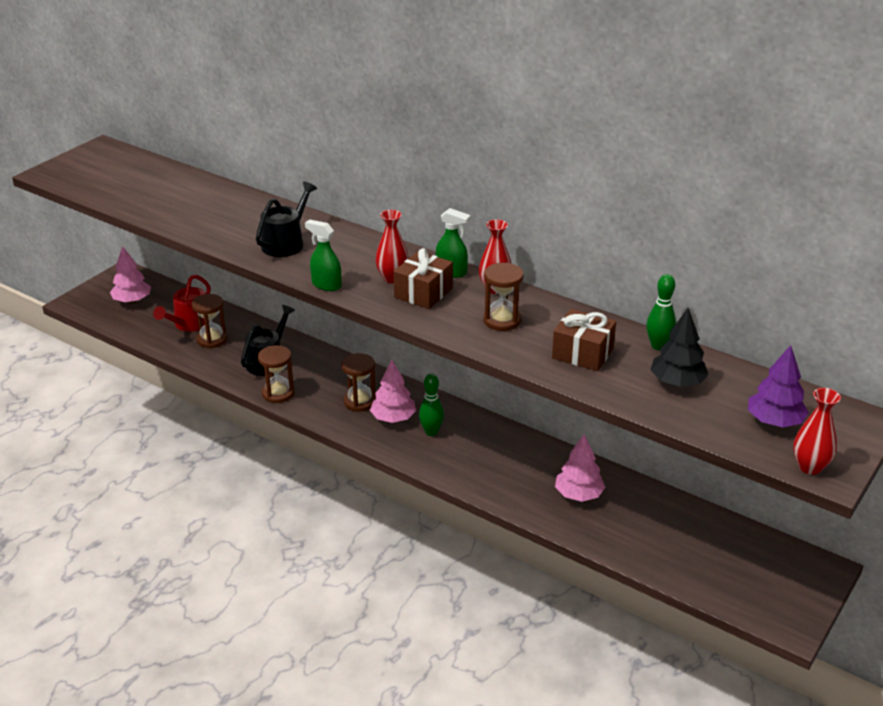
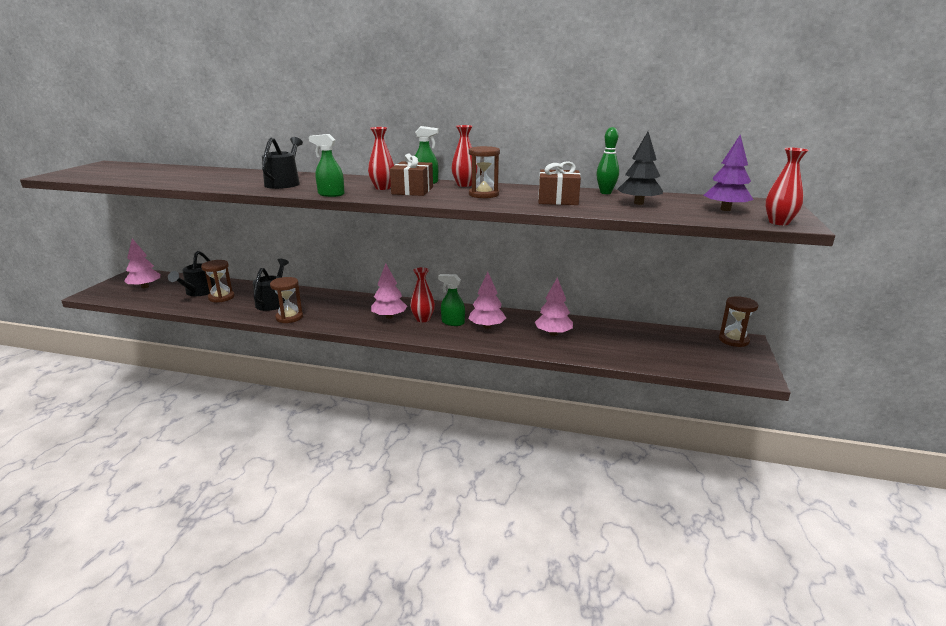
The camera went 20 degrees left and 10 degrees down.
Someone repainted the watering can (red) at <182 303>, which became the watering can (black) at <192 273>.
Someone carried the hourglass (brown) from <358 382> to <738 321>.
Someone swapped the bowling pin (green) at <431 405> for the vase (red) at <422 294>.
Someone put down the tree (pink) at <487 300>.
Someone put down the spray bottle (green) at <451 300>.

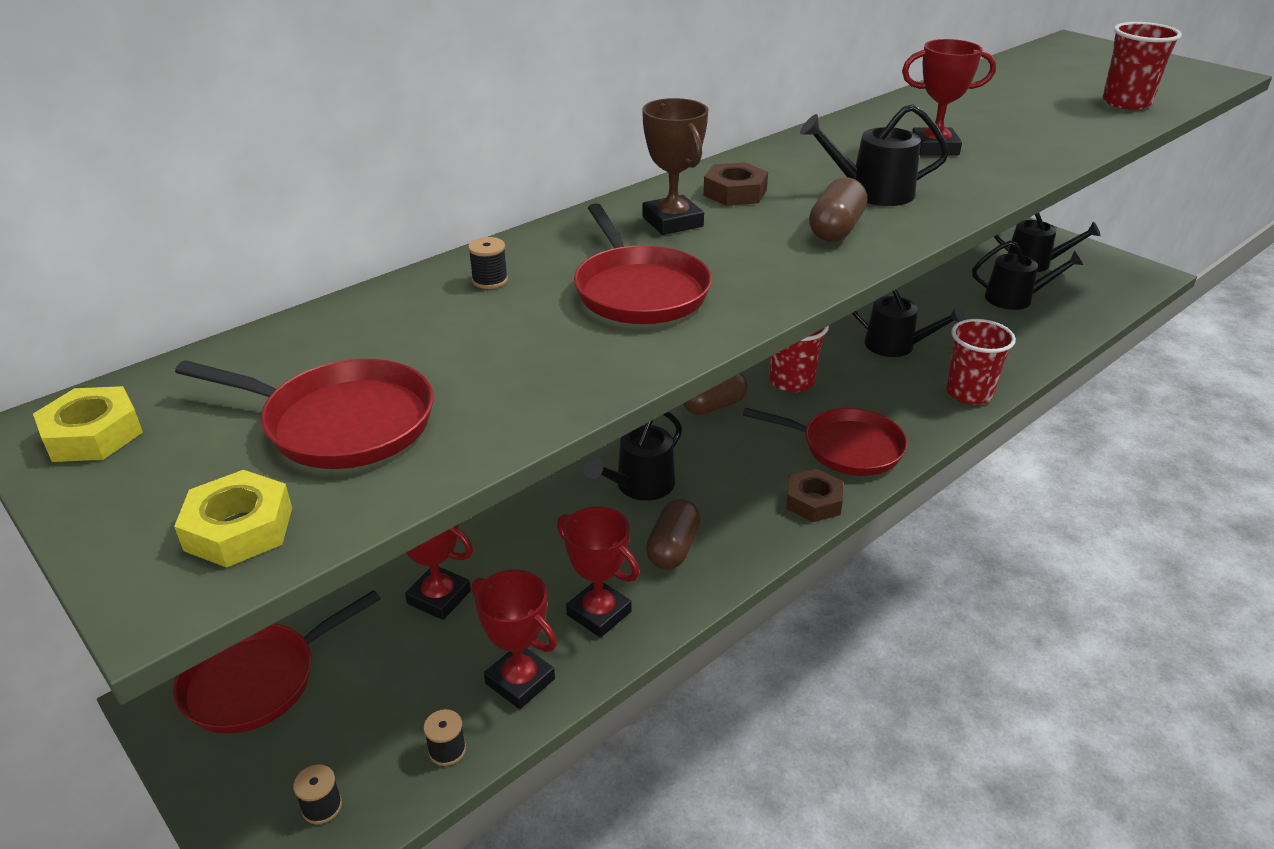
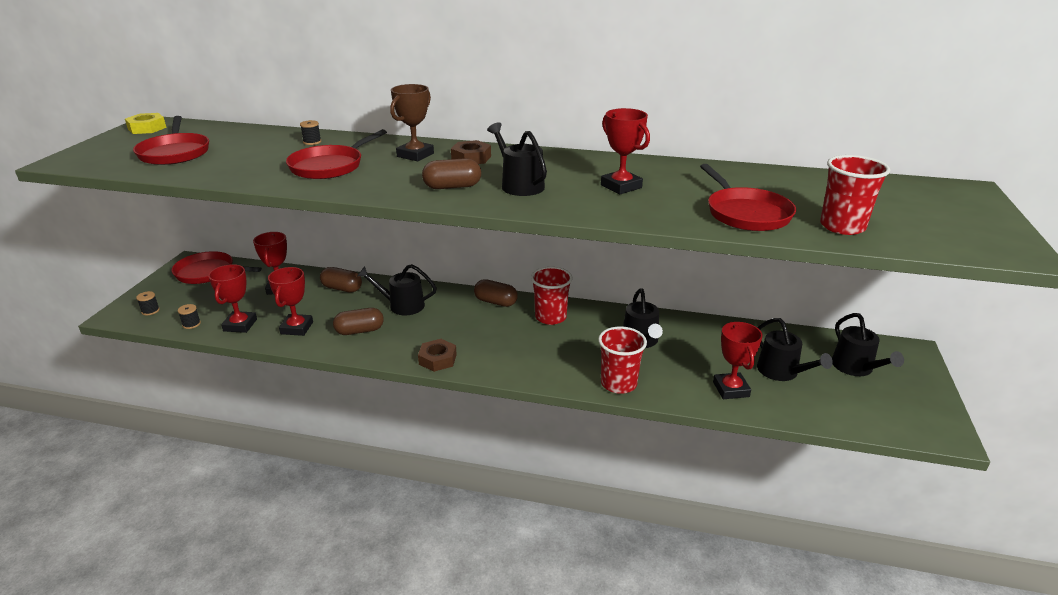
The camera went 55 degrees right and 5 degrees down.
Someone carried the pan (red) from <825 441> to <748 197>.
Someone took away the nut (yellow) at <233 519>.
Someone put down the capsule (brown) at <341 279>.
Someone put down the trophy (red) at <738 360>.

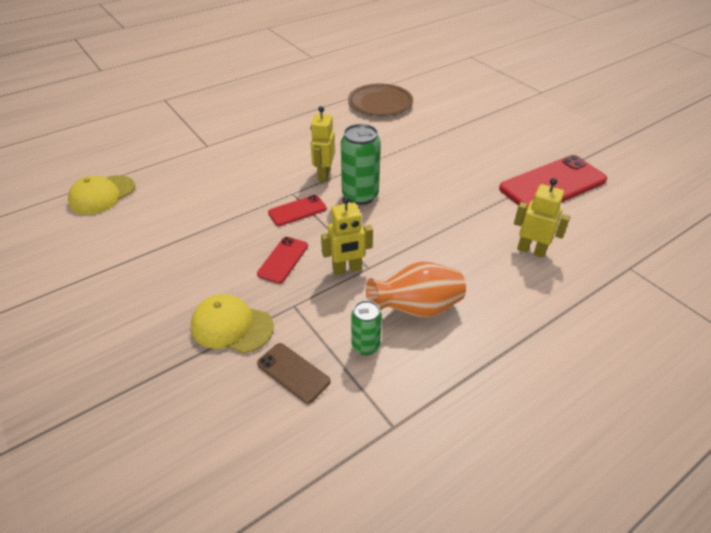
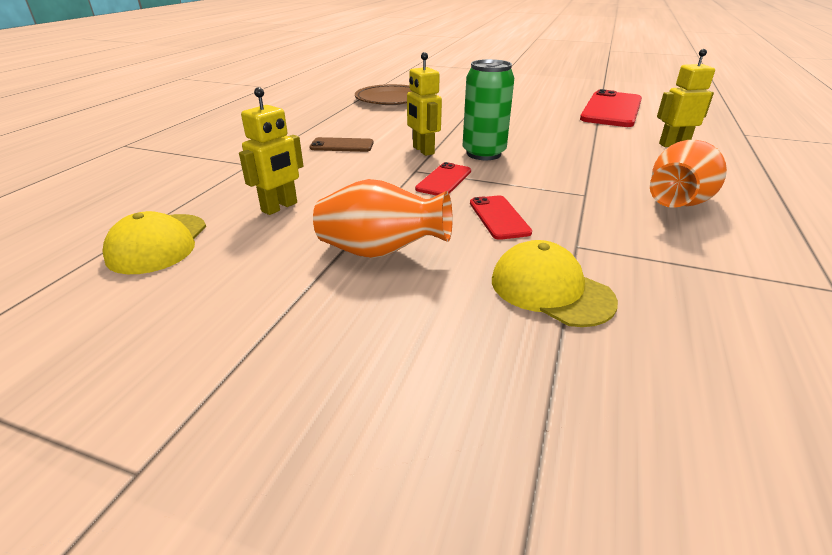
The camera went 35 degrees left and 10 degrees down.
Someone carried the robot (yellow) from <347 235> to <271 151>.
Someone rotated the cap (yellow) at <232 324> by 60 degrees clockwise.
Someone took away the can (green) at <366 327>.
Someone carried the phone (brown) from <294 373> to <341 144>.
Someone put down the vase (orange) at <383 218>.

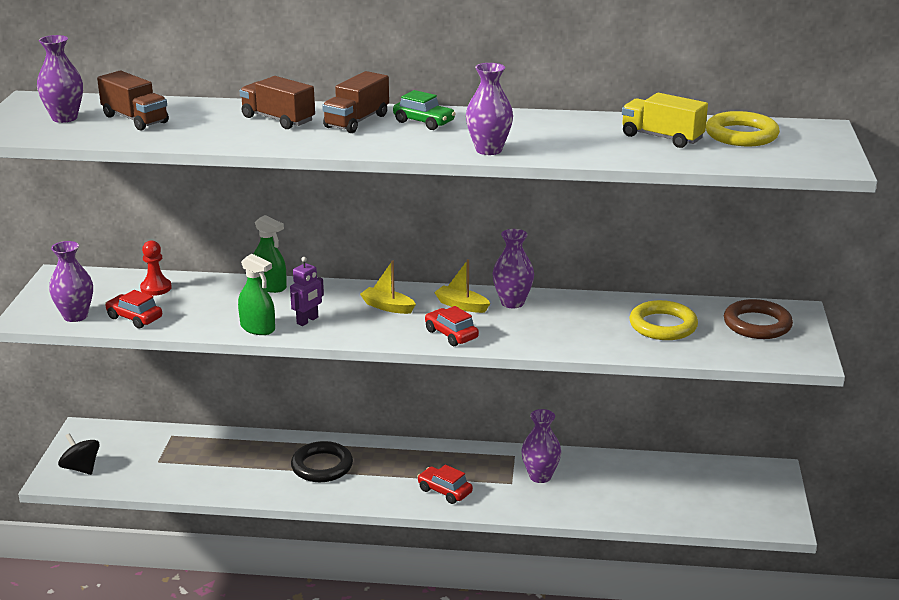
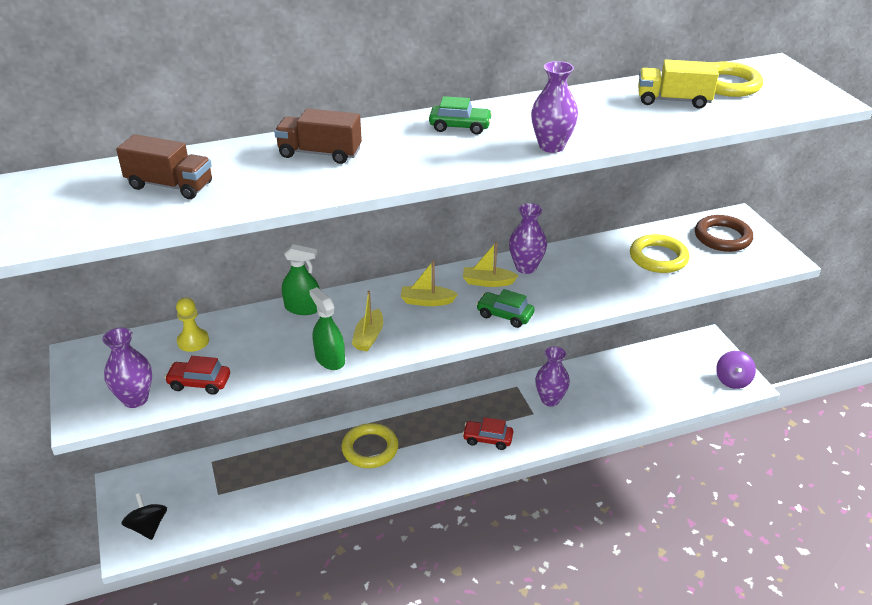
The camera went 25 degrees left and 10 degrees up.
Someone took away the vase (purple) at <60 79>.
Someone took away the truck (brown) at <355 102>.
Someone repainted the pawn (red) at <156 268>, which became the pawn (yellow) at <192 324>.
Someone rotated the spray bottle (green) at <256 294> by 135 degrees counterclockwise.
Someone swapped the robot (purple) at <307 291> for the boat (yellow) at <367 321>.
Someone repainted the car (red) at <452 326>, which became the car (green) at <505 308>.
Someone rotated the spinning top (black) at <79 454> by 45 degrees clockwise.
Someone repainted the ring (black) at <322 461>, which became the ring (yellow) at <369 445>.
Someone put down the spinning top (purple) at <736 370>.

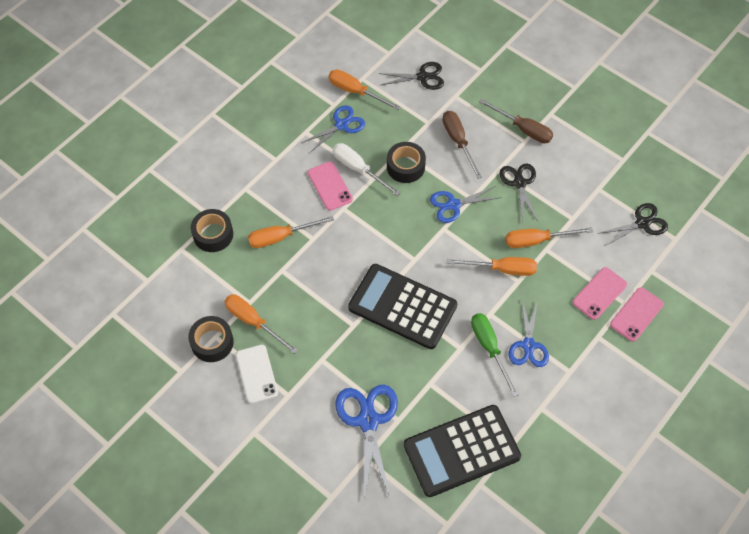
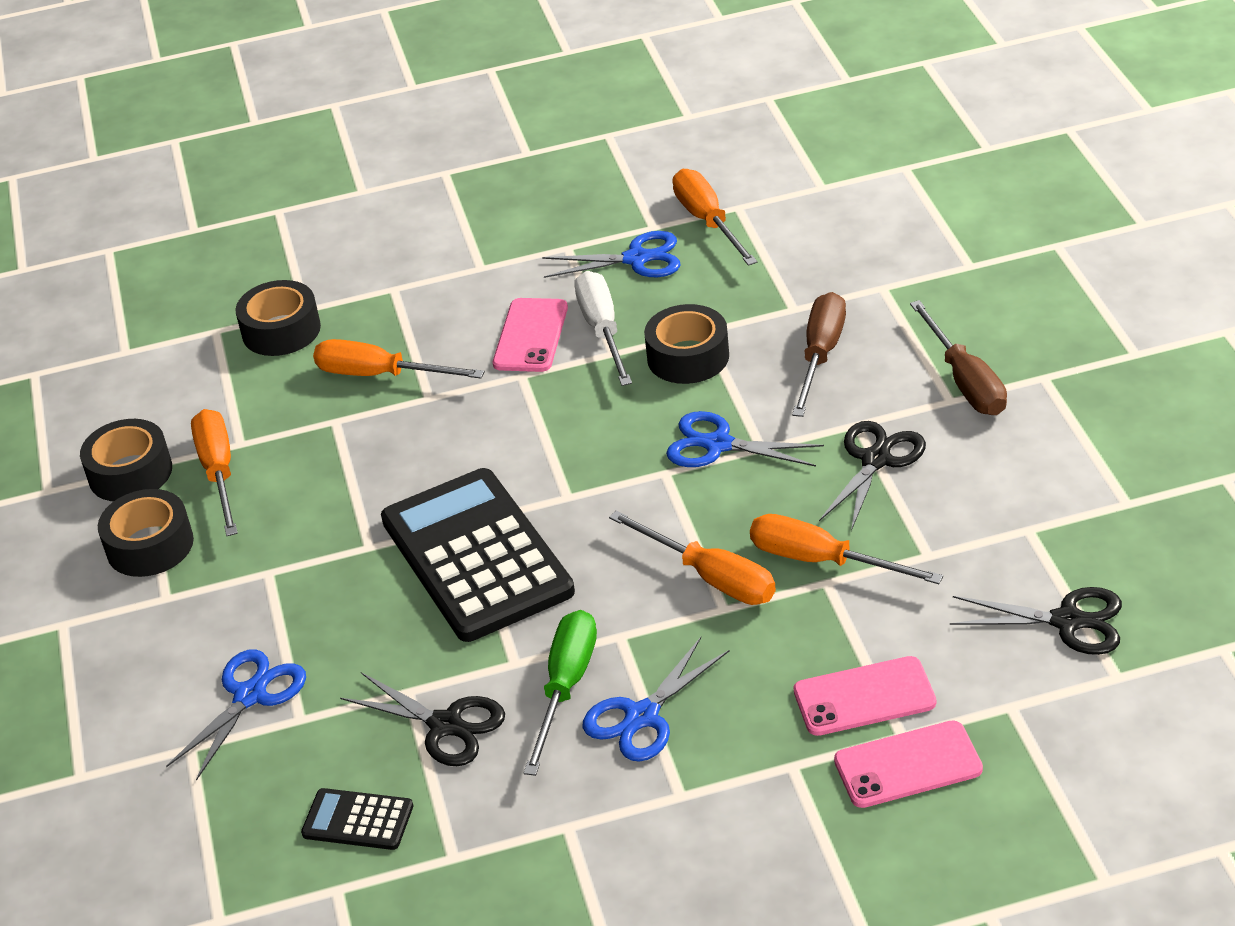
The camera went 40 degrees right and 20 degrees down.
Someone carried the scissors (black) from <411 76> to <422 719>.
Someone swapped the phone (white) at <257 374> for the tape (black) at <146 533>.
Someone scaled the scissors (blue) at <366 442> by 0.66.
Someone scaled the calculator (black) at <462 451> by 0.43.

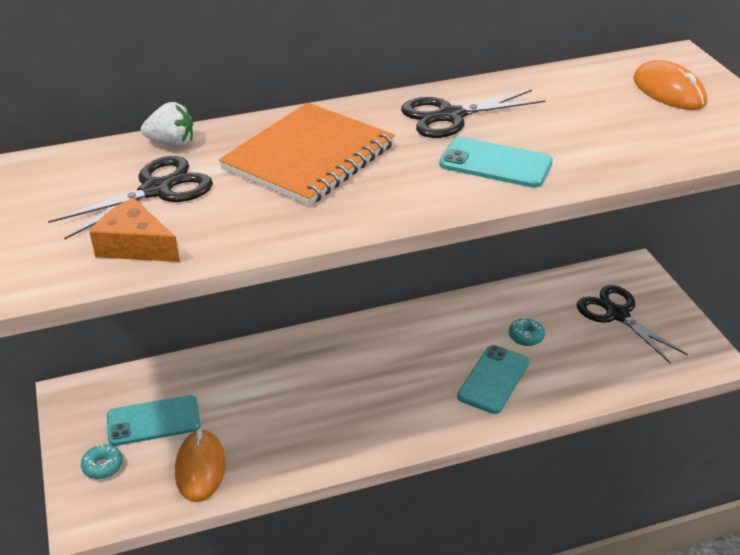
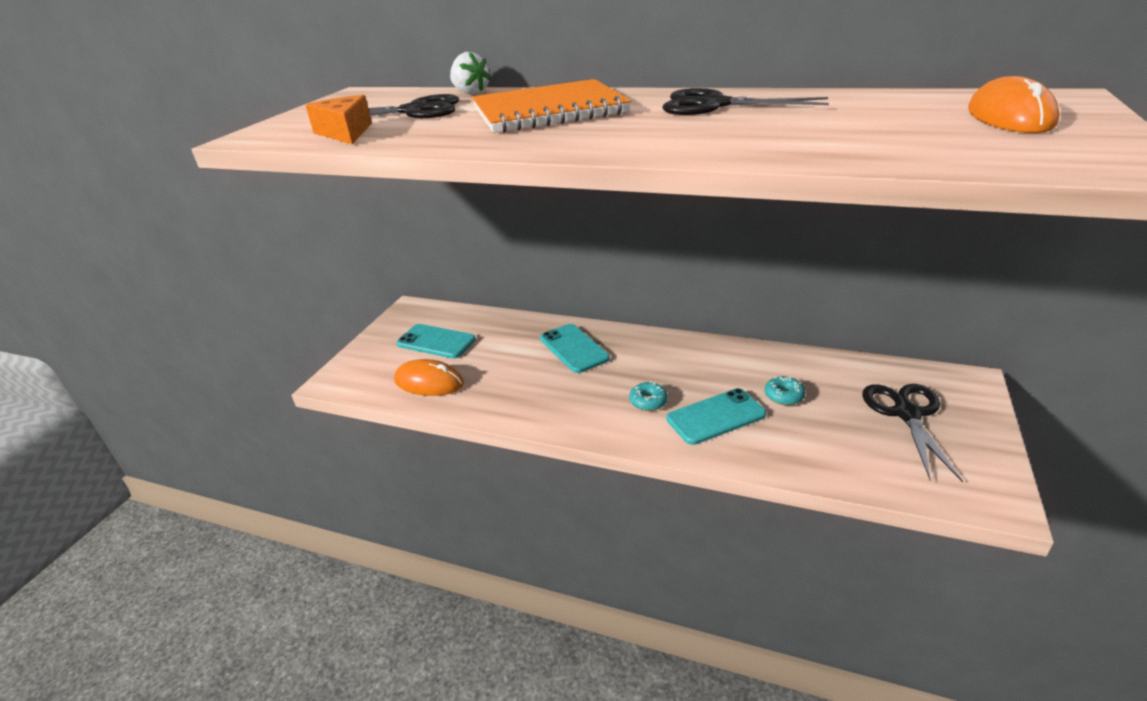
The camera went 40 degrees right and 5 degrees down.
Someone carried the phone (turquoise) from <496 162> to <575 348>.
Someone rotated the mouse (orange) at <200 465> by 75 degrees clockwise.
Someone carried the donut (turquoise) from <102 461> to <648 396>.

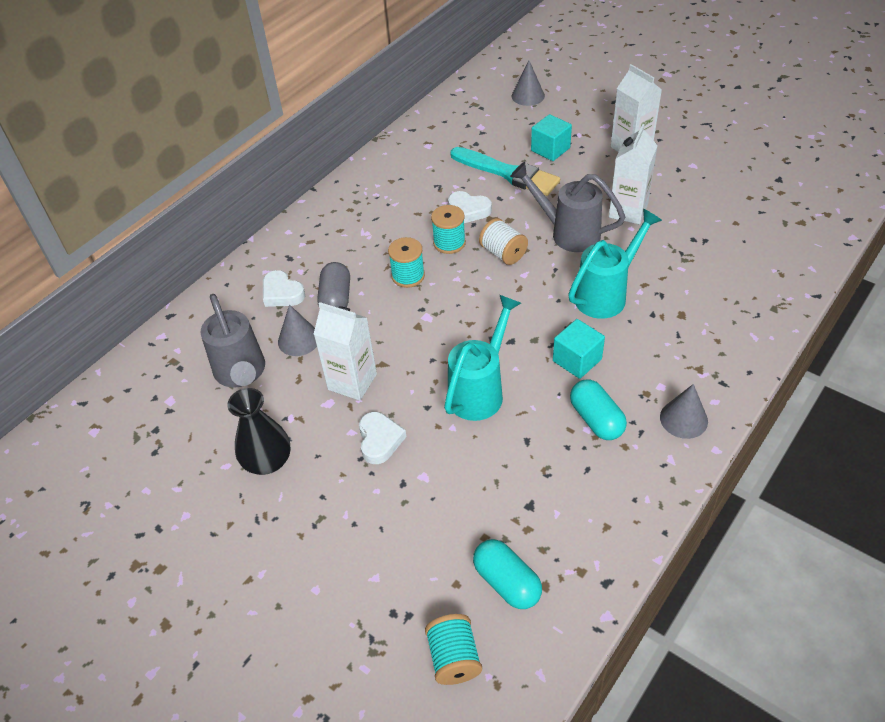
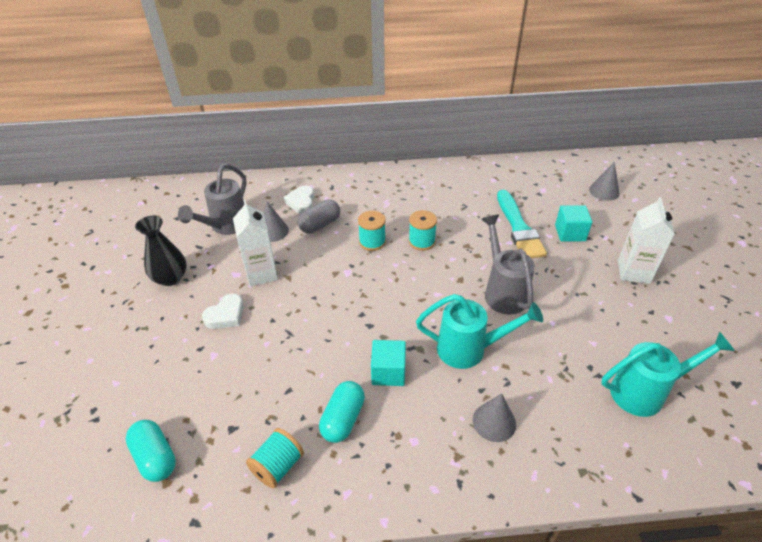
The camera went 45 degrees right and 5 degrees down.
Someone took away the carton (white) at <633 174>.
Someone took away the heart (white) at <470 207>.
Someone took away the spool (white) at <503 241>.
Someone carried the watering can (turquoise) from <482 358> to <668 374>.
Someone carried the cone (grey) from <684 411> to <494 417>.
Someone rotated the capsule (turquoise) at <507 574> by 45 degrees counterclockwise.
Someone carried the spool (turquoise) from <453 649> to <275 458>.

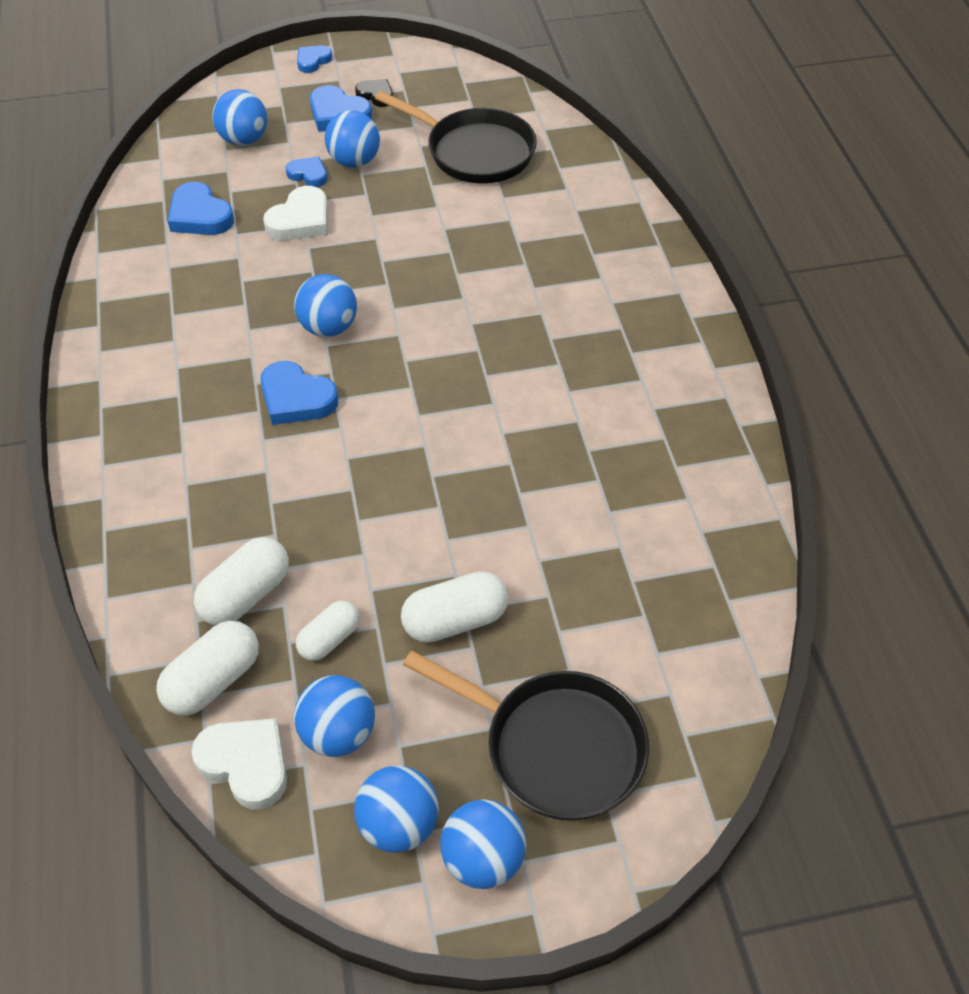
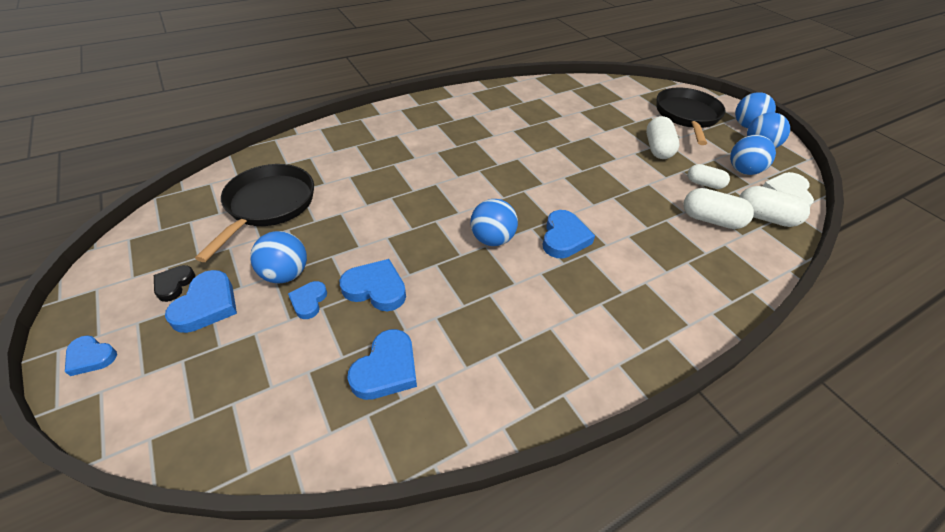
The camera went 110 degrees left and 5 degrees down.
Someone took away the ball (blue) at <239 117>.
Someone repainted the heart (white) at <295 213>, which became the heart (blue) at <372 285>.
Someone rotated the capsule (white) at <454 607> by 45 degrees clockwise.

